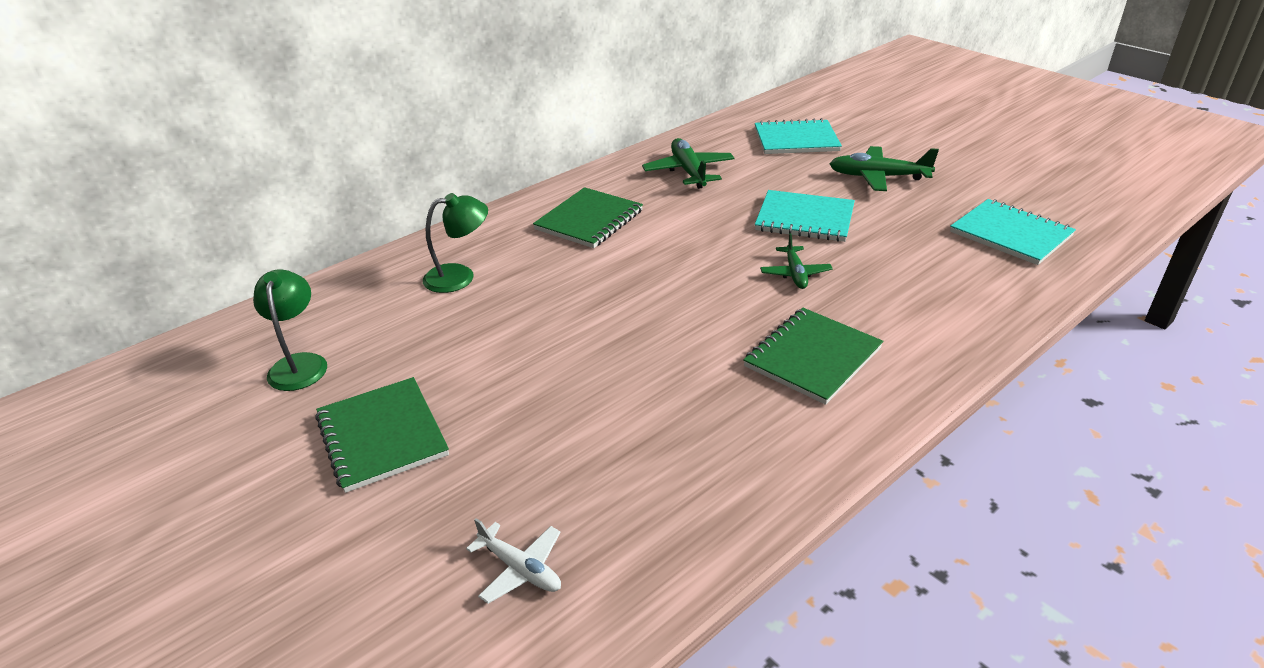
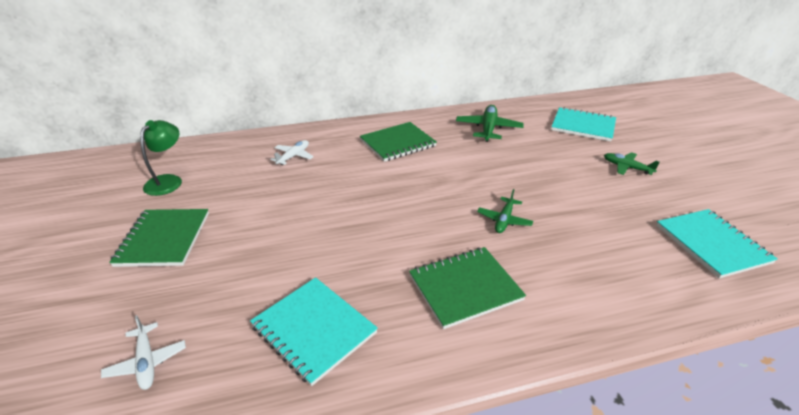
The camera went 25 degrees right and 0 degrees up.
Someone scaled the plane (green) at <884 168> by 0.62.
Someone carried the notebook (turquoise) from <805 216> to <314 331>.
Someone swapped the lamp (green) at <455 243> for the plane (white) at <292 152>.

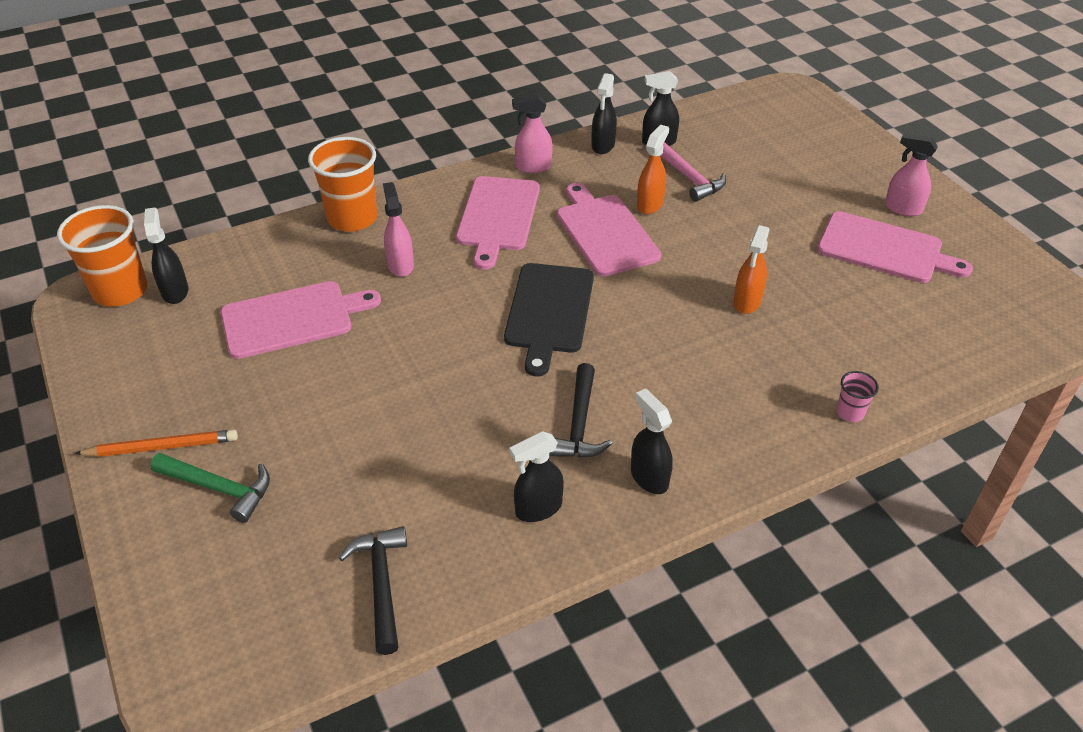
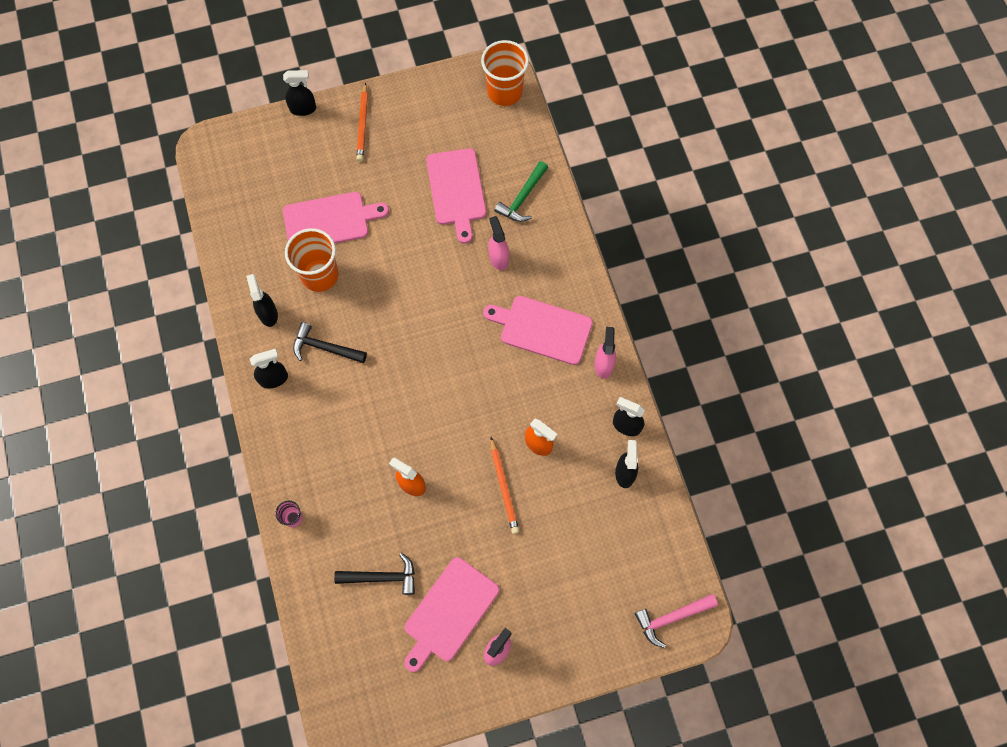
The camera went 100 degrees right and 25 degrees up.
Someone carried the cup (orange) from <342 184> to <311 260>.
Someone carried the hammer (pink) from <693 172> to <676 621>.
Someone rotated the spray bottle (pink) at <398 229> by 105 degrees counterclockwise.
Someone carried the cutting board (pink) from <609 230> to <336 217>.
Someone carried the spray bottle (black) from <166 255> to <299 93>.
Someone took away the cutting board (black) at <549 319>.
Someone carried the hammer (green) from <210 488> to <521 191>.
Someone carried the hammer (black) from <373 590> to <374 574>.
Someone put down the pencil (orange) at <504 485>.

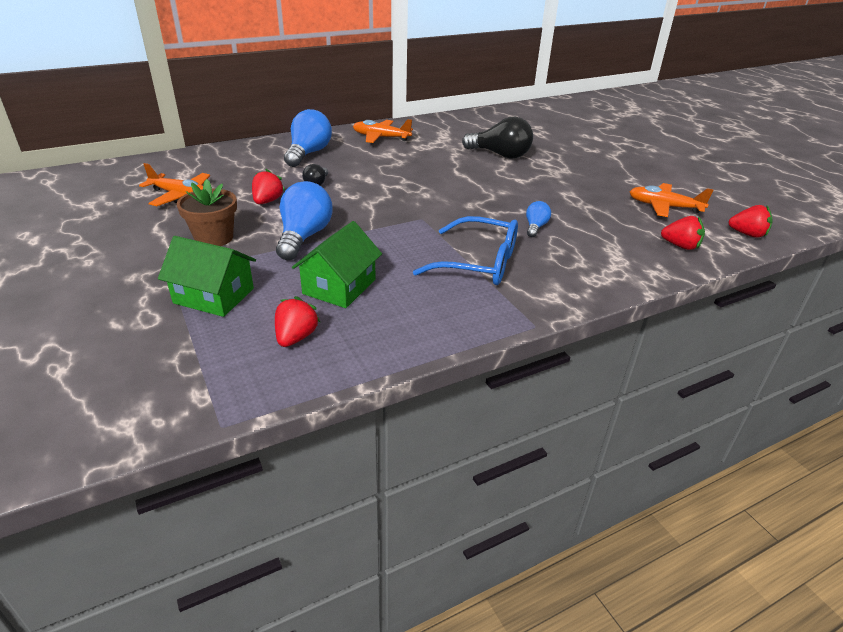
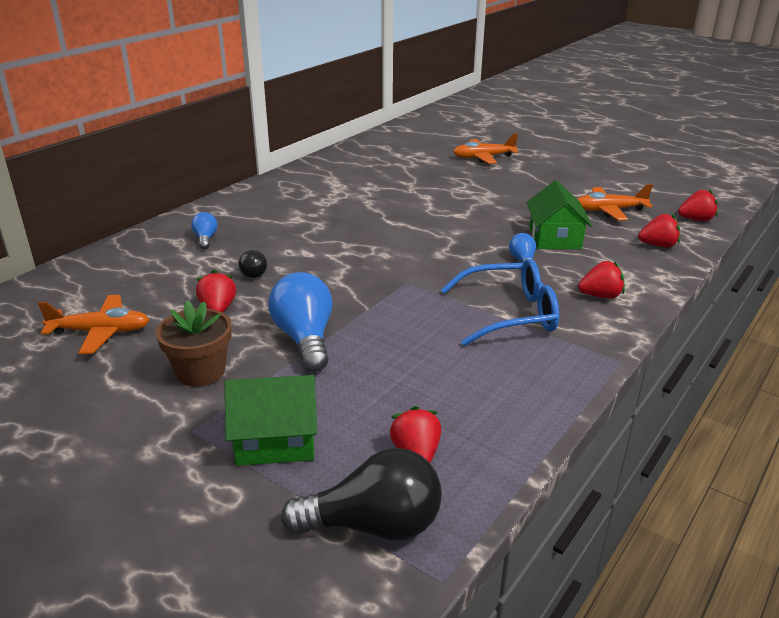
The camera went 25 degrees left and 5 degrees down.
Someone scaled the light bulb (blue) at <308 138> by 0.50.
Someone carried the light bulb (black) from <497 138> to <361 494>.
Someone carried the plane (orange) from <383 131> to <485 148>.
Someone carried the house (green) from <337 264> to <559 214>.
Someone put down the strawberry (red) at <601 279>.

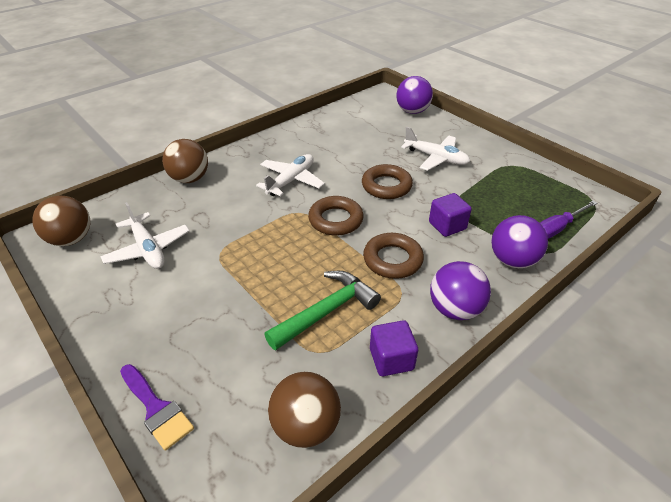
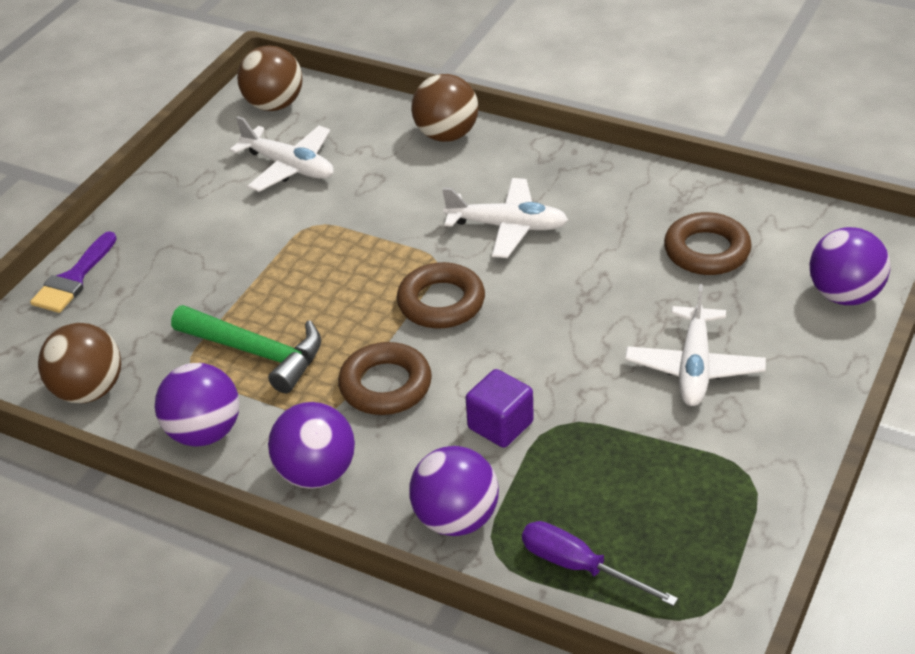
The camera went 70 degrees right and 0 degrees up.
Someone carried the ring (brown) from <387 181> to <708 243>.
Someone rotated the plane (white) at <145 235> by 90 degrees counterclockwise.
Someone swapped the cube (purple) at <394 348> for the ball (purple) at <197 405>.

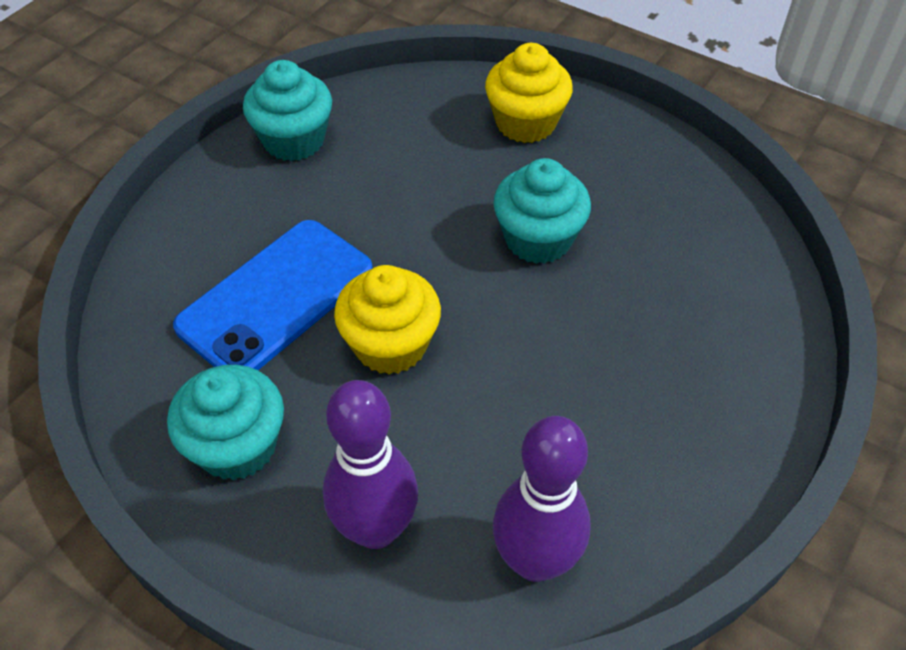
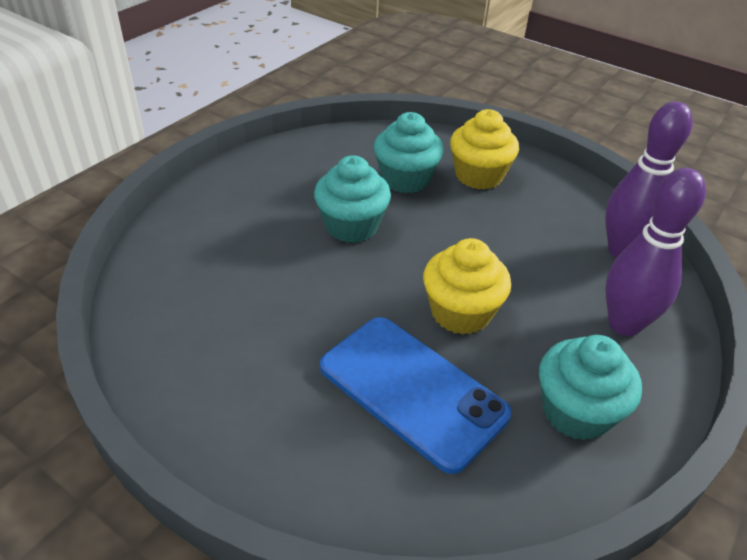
The camera went 90 degrees left and 10 degrees down.
Someone carried the cupcake (yellow) from <529 93> to <484 149>.
Someone carried the cupcake (turquoise) from <287 110> to <409 152>.

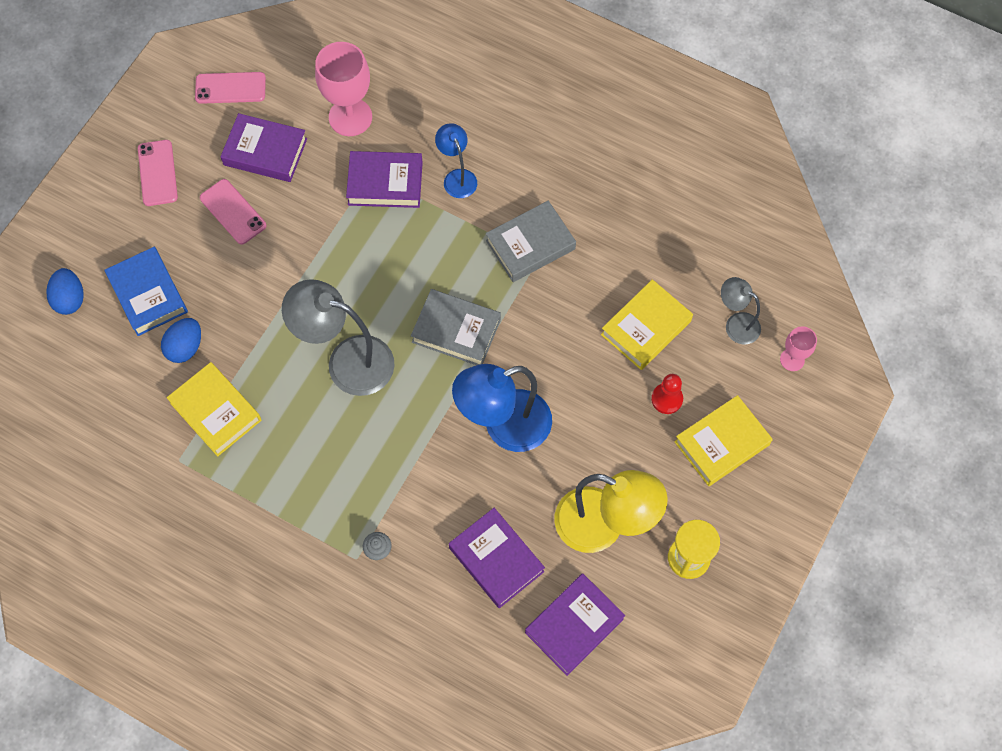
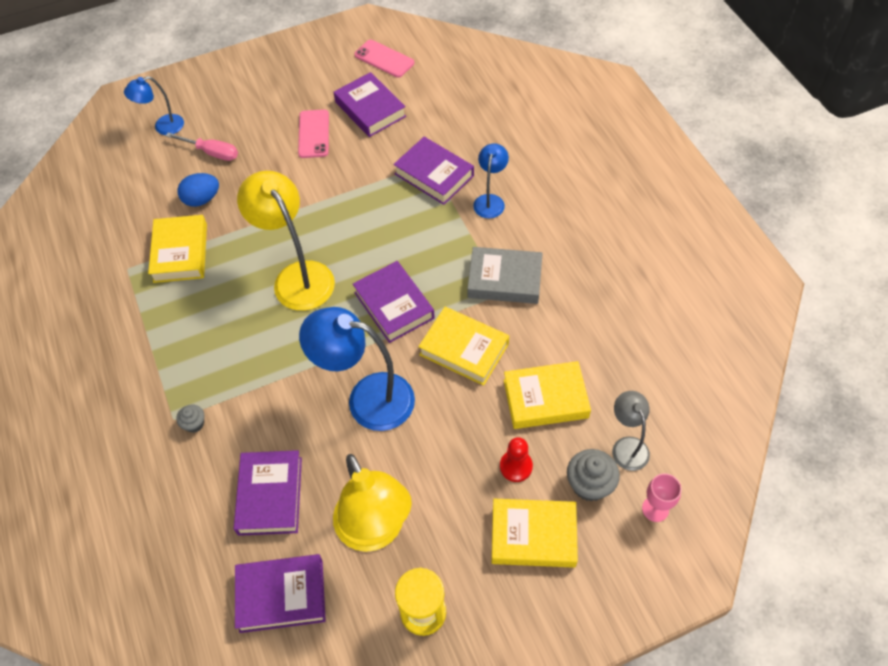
The camera went 40 degrees right and 10 degrees down.
Someone took away the goblet (pink) at <343 89>.
Someone took away the phone (pink) at <158 173>.
Someone swapped the book (blue) at <146 291> for the screwdriver (pink) at <202 147>.
Someone swapped the egg (blue) at <65 291> for the lamp (blue) at <154 105>.
Someone repainted the lamp (grey) at <338 337>, which became the lamp (yellow) at <286 241>.
Someone repainted the book (grey) at <456 327>, which became the book (purple) at <394 302>.
Someone put down the book (yellow) at <463 346>.
Someone put down the cupcake (grey) at <593 475>.

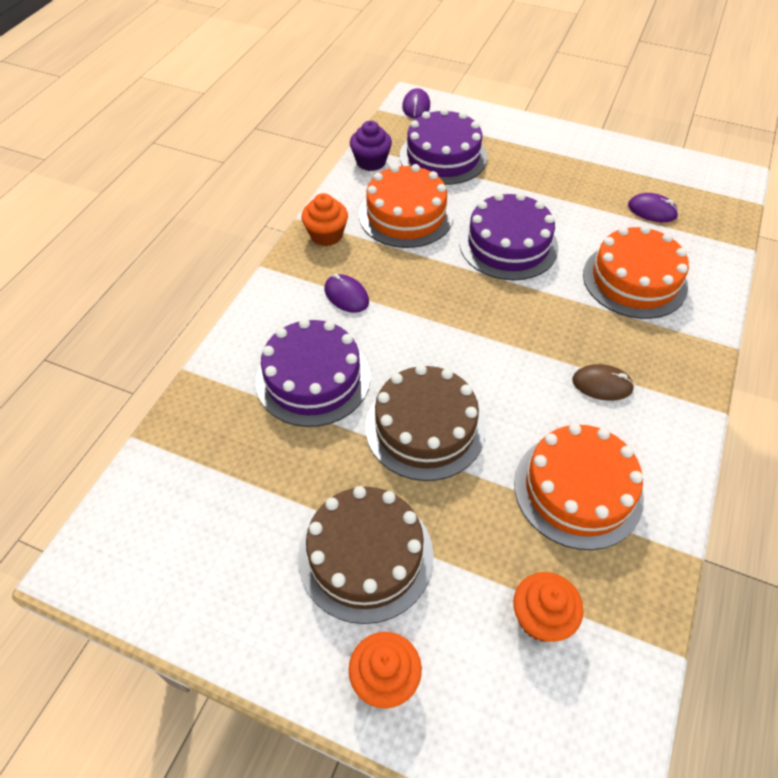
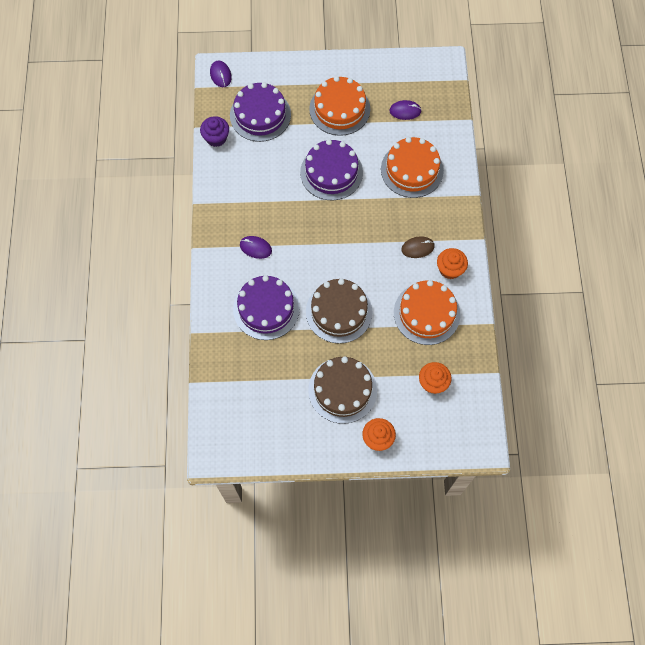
The camera went 25 degrees left and 15 degrees up.
Someone carried the cake (orange) from <406 206> to <339 106>.
Someone carried the cupcake (orange) from <325 219> to <452 263>.

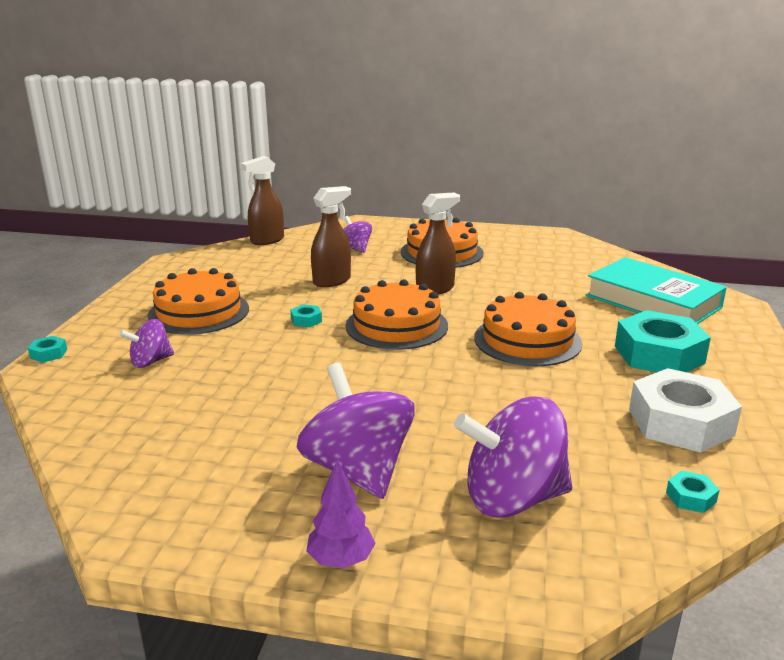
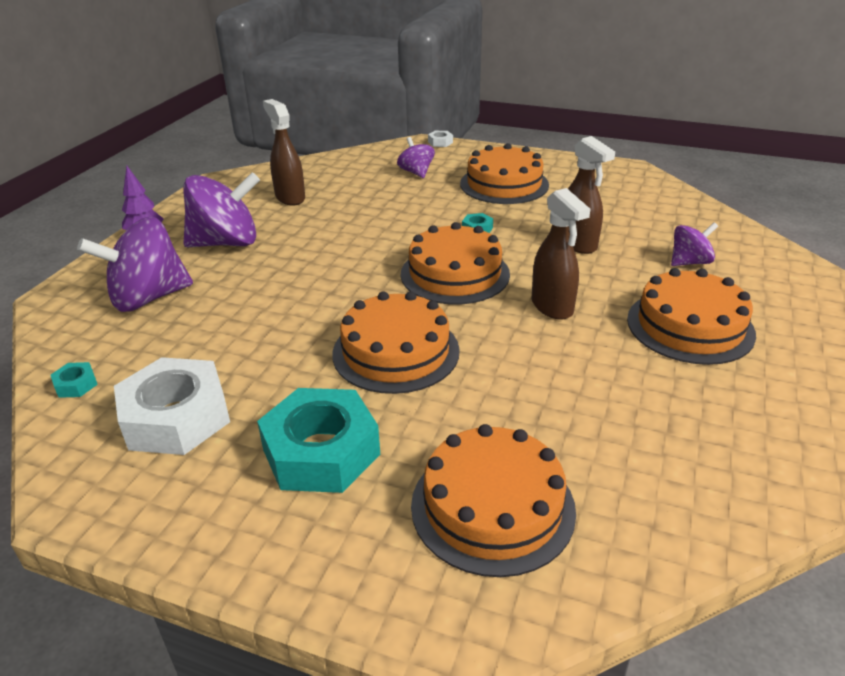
The camera went 100 degrees right and 10 degrees up.
Someone carried the spray bottle (brown) from <262 200> to <284 152>.
Someone swapped the book (turquoise) at <656 290> for the cake (orange) at <493 500>.
Someone repainted the nut (turquoise) at <47 349>, which became the nut (white) at <440 139>.
Someone rotated the spinning top (purple) at <513 456> by 120 degrees counterclockwise.

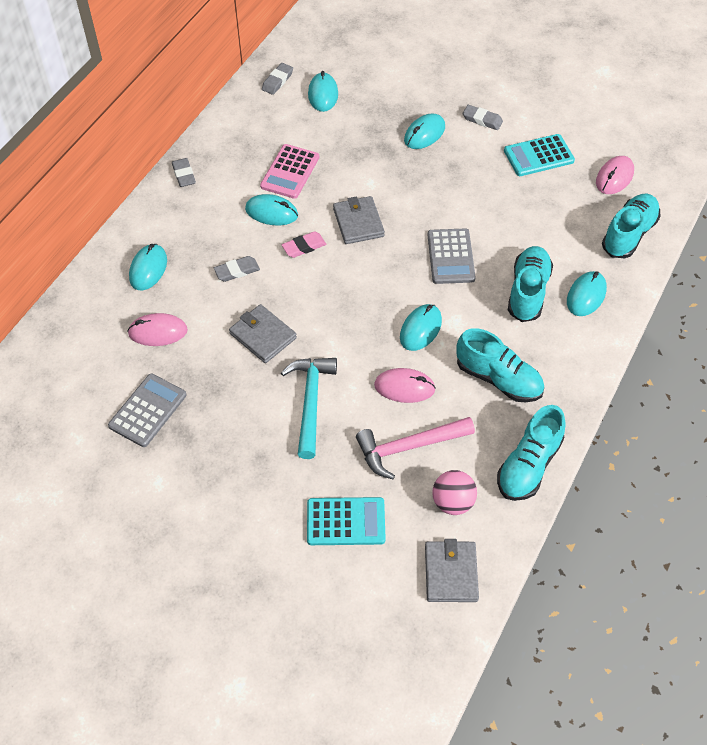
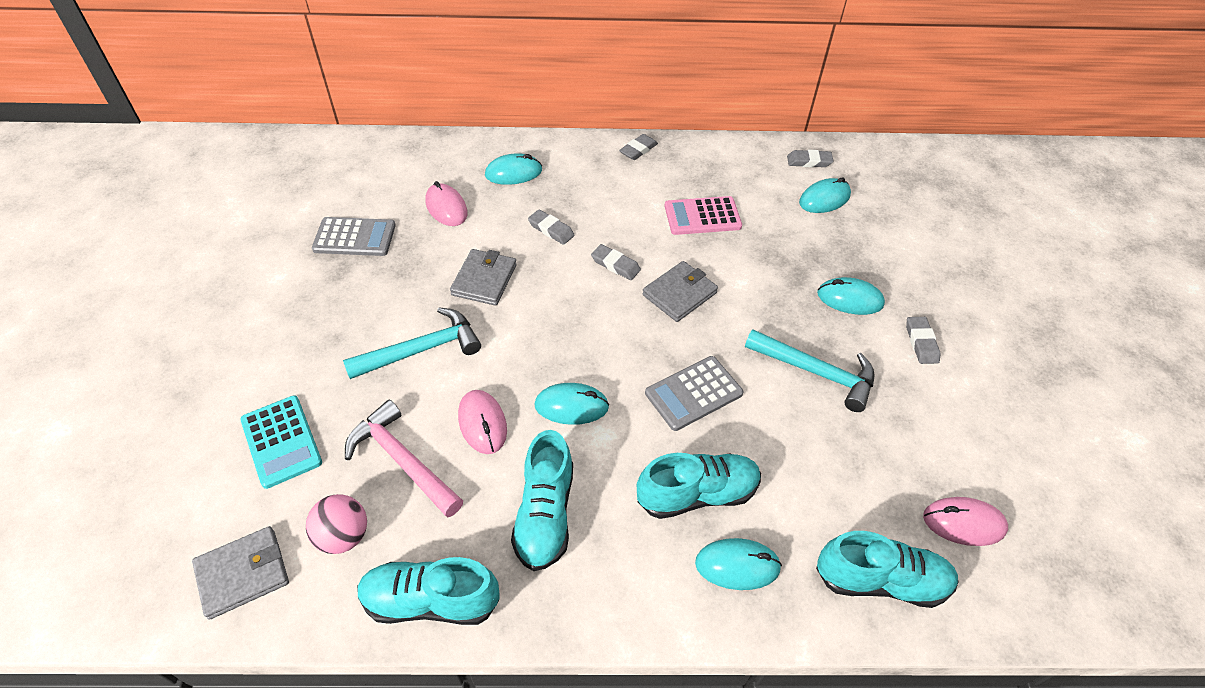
The camera went 60 degrees right and 5 degrees down.
Someone took away the calculator (turquoise) at <539 155>.
Someone took away the mouse (turquoise) at <271 209>.
Someone repainted the eraser (pink) at <304 244>, which became the eraser (grey) at <616 262>.
Someone put down the hammer (turquoise) at <810 370>.

